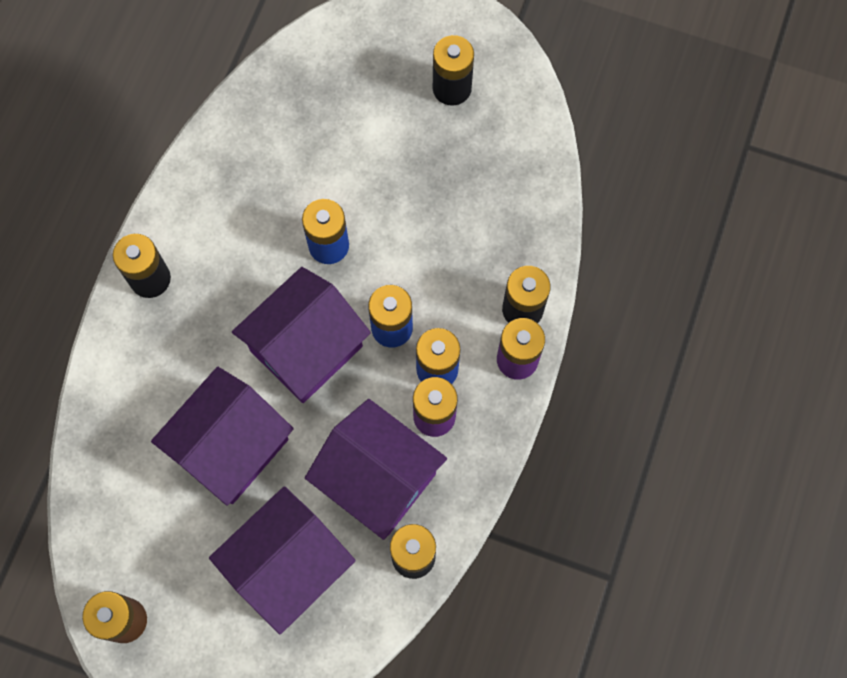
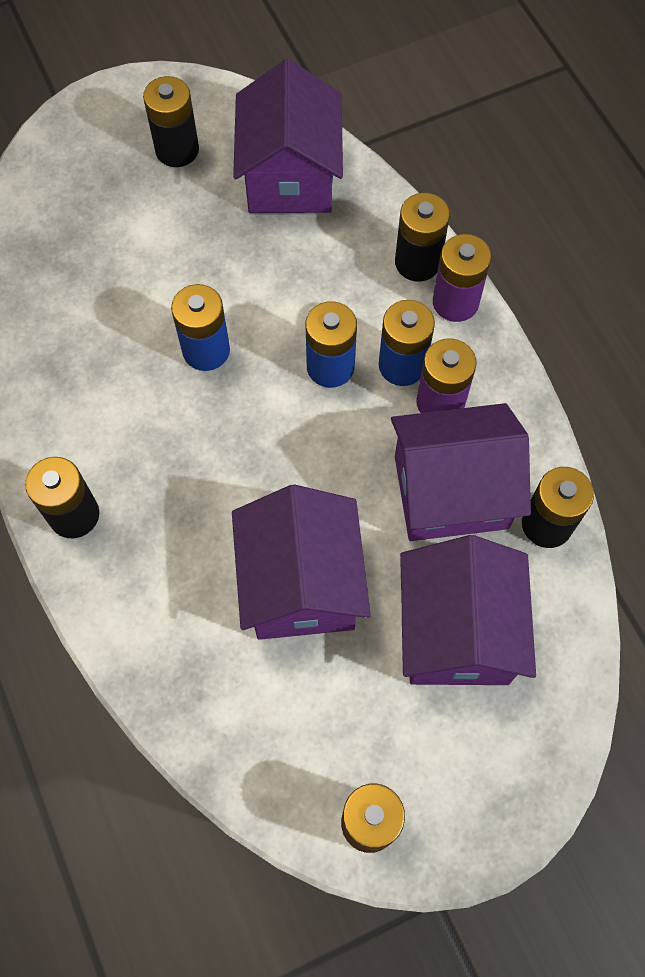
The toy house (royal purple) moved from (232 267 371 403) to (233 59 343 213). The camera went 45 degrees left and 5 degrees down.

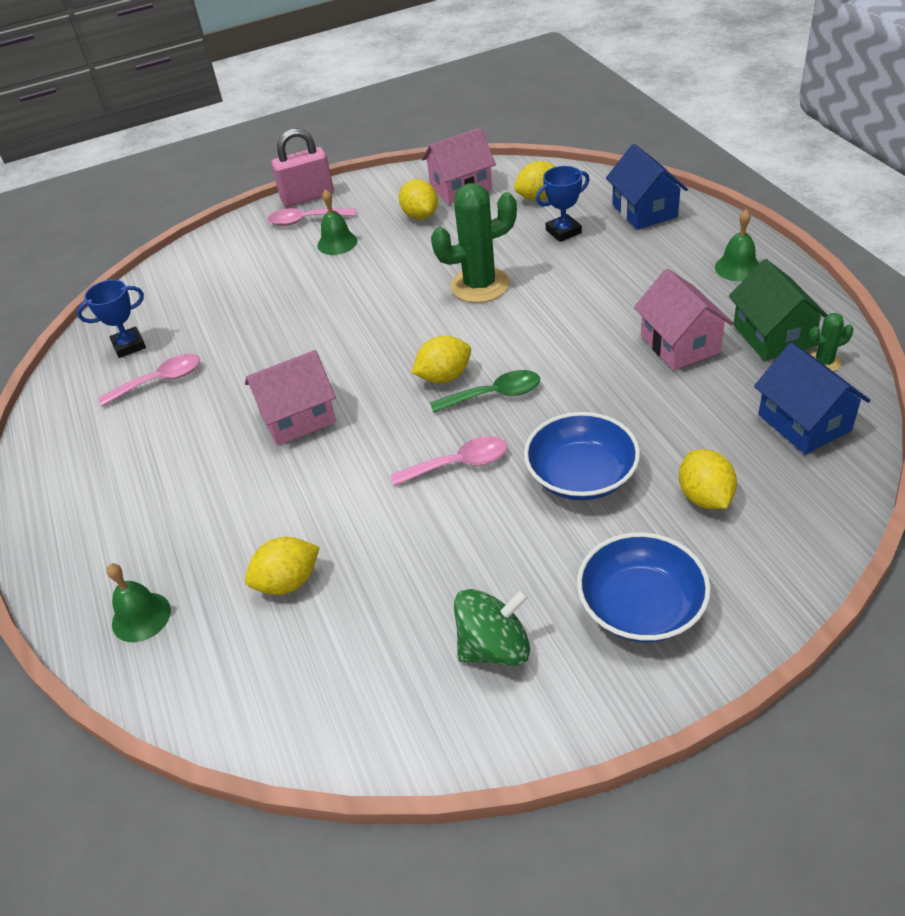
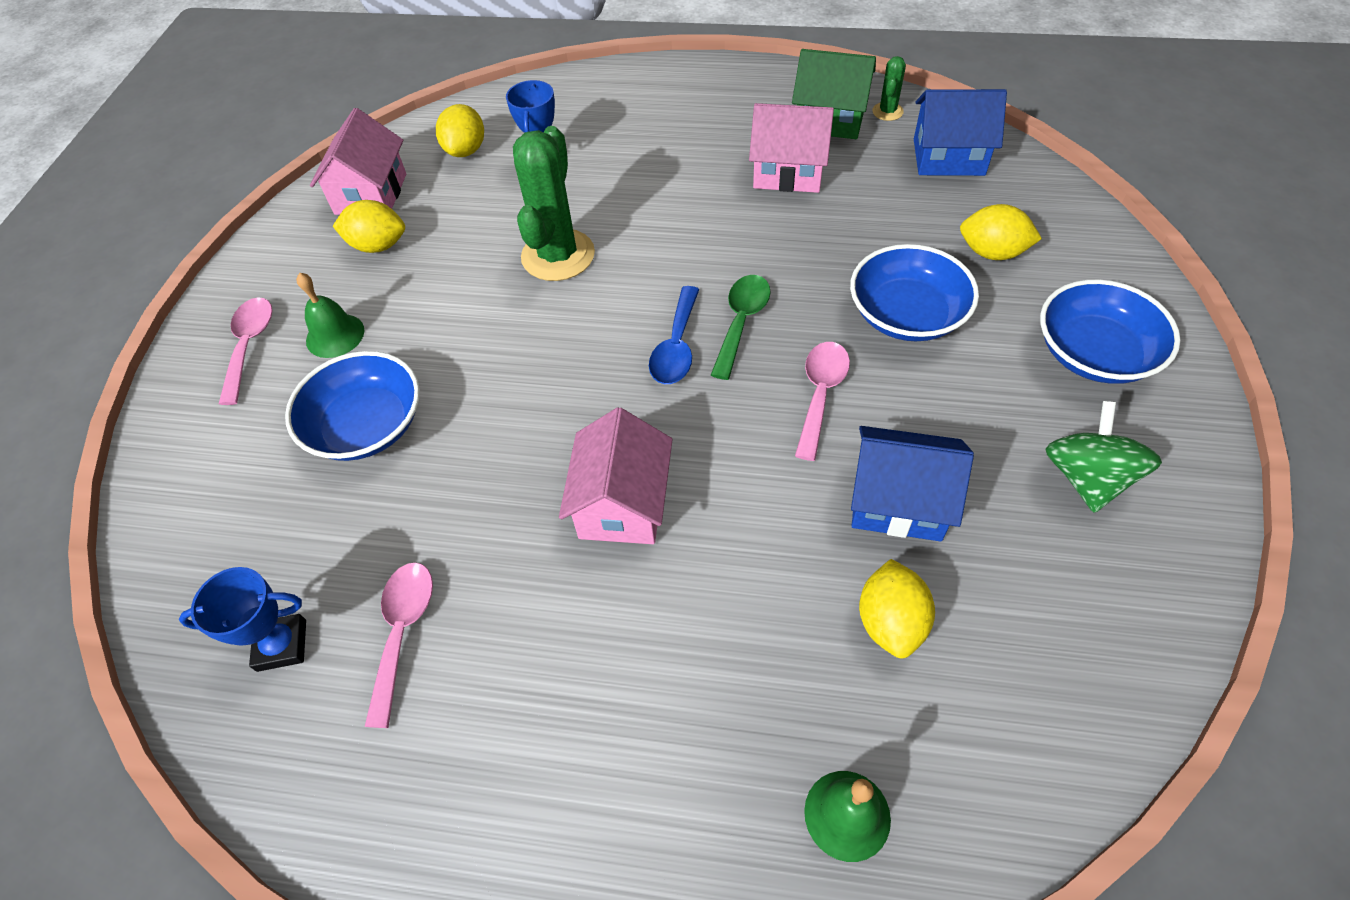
The lock (rose-pink) at (271 128 334 207) disappeared. The hand bell (emerald) at (715 210 759 281) disappeared. The bowl (blue) at (285 351 420 461) appeared. The toy house (blue) moved from (606 144 688 230) to (851 426 974 542). The lemon (bright yellow) at (411 336 471 383) was replaced by the tablespoon (blue) at (649 286 699 384). The trophy (blue) at (77 280 146 358) turned 75 degrees clockwise. The tablespoon (rose-pink) at (268 208 356 226) turned 150 degrees clockwise. The camera went 60 degrees left and 10 degrees up.

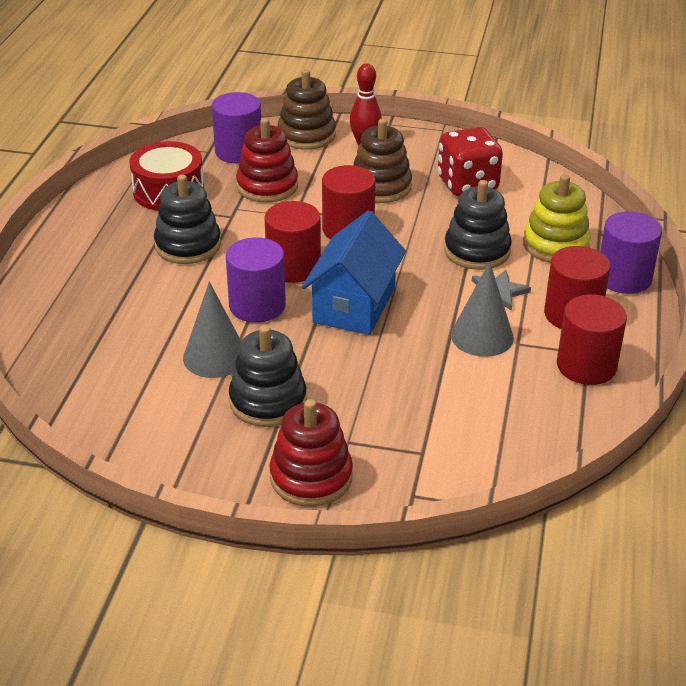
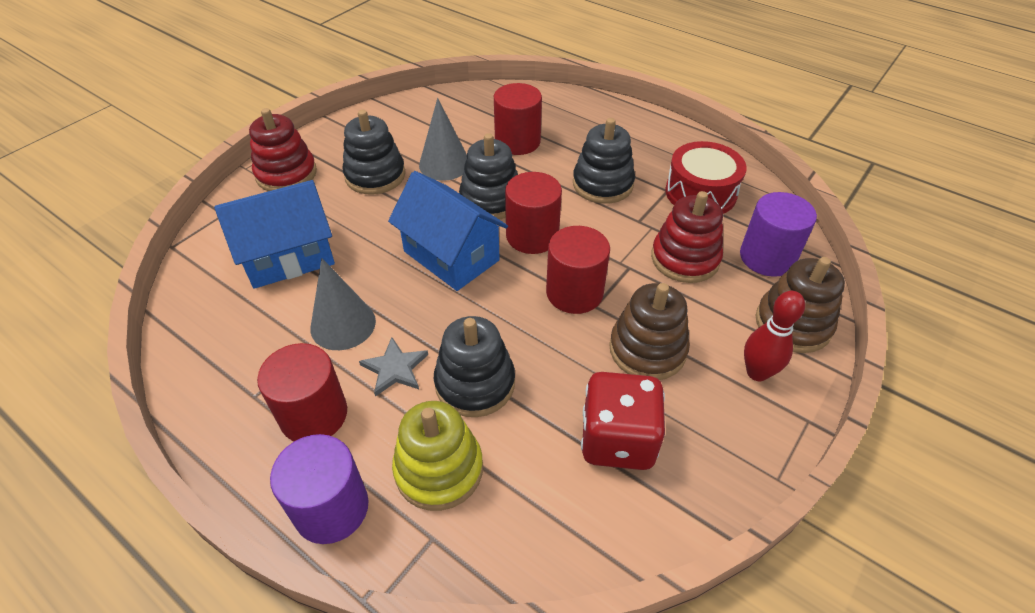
The toy house (blue) at (214 180 335 289) appeared. The cylinder (red) moved from (557 294 627 385) to (494 83 542 155). The cylinder (royal purple) at (226 237 286 323) was replaced by the stacking rings (ebony) at (459 133 518 220). The camera went 115 degrees right and 10 degrees up.

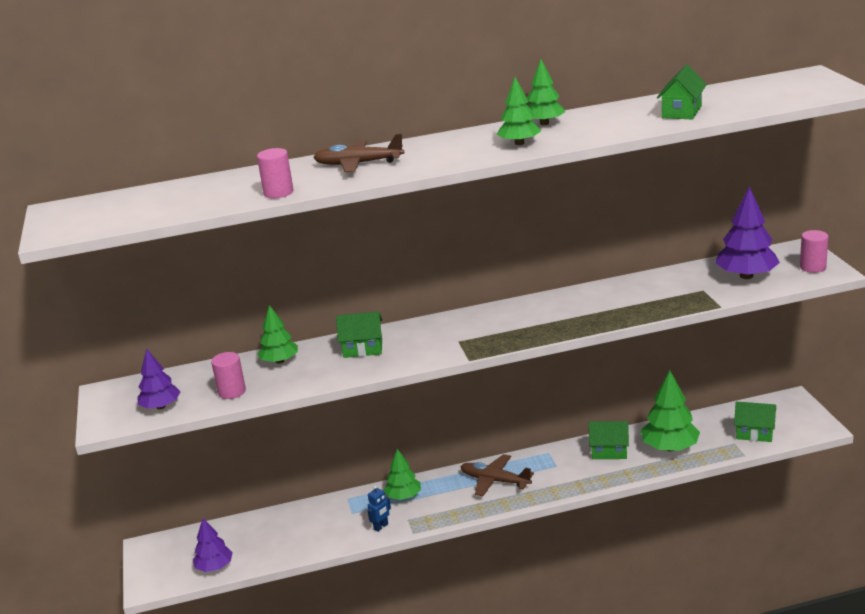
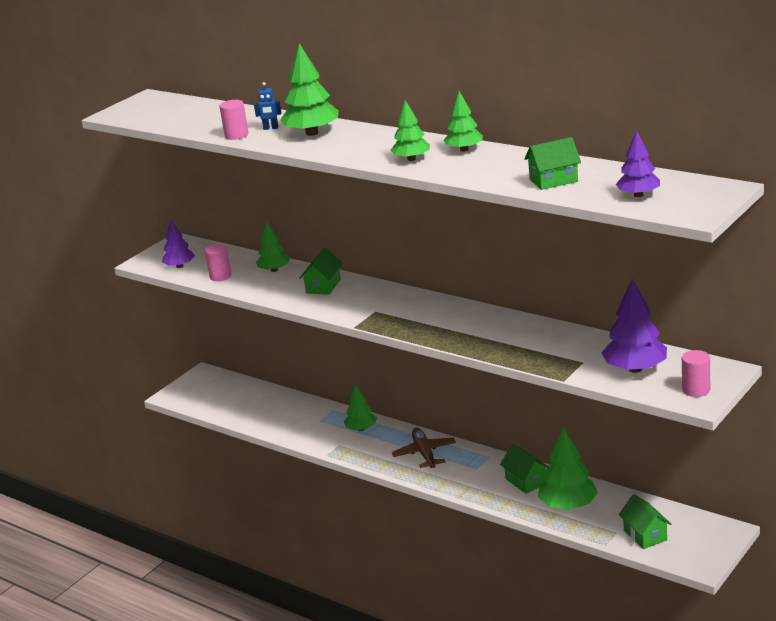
The toy tree (royal purple) moved from (193 518 233 572) to (615 130 660 197). The robot figure (blue) moved from (368 485 391 532) to (254 82 281 130). The plane (brown) at (313 133 404 172) was replaced by the toy tree (emerald) at (280 43 339 136). The toy house (emerald) at (336 311 382 358) turned 60 degrees clockwise. The camera went 50 degrees right and 0 degrees up.

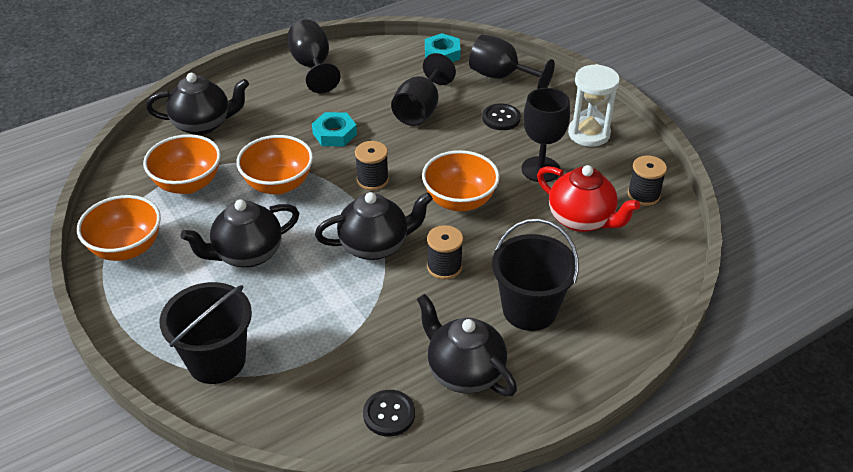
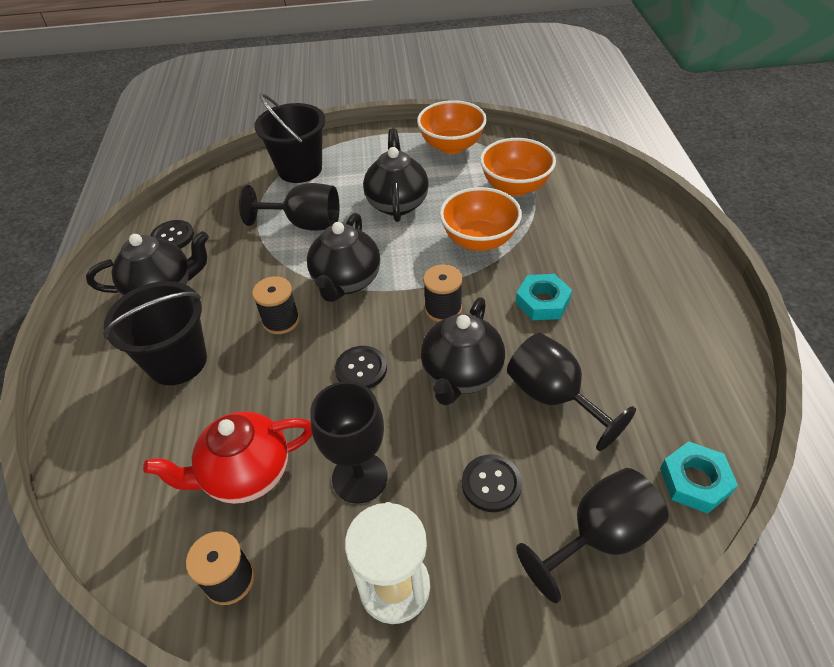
The teapot (ebony) moved from (146 73 249 135) to (421 298 505 405). The goblet (ebony) moved from (287 20 341 93) to (239 183 339 231). The bowl (orange) at (422 150 500 211) was replaced by the sewing button (ebony) at (335 346 387 389). The camera went 120 degrees right and 5 degrees up.

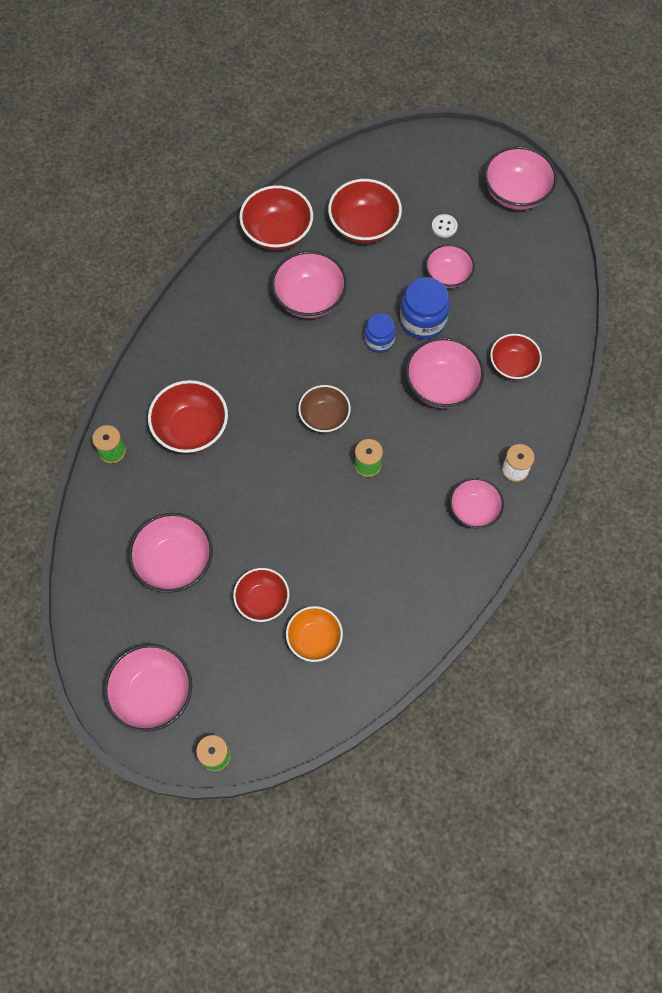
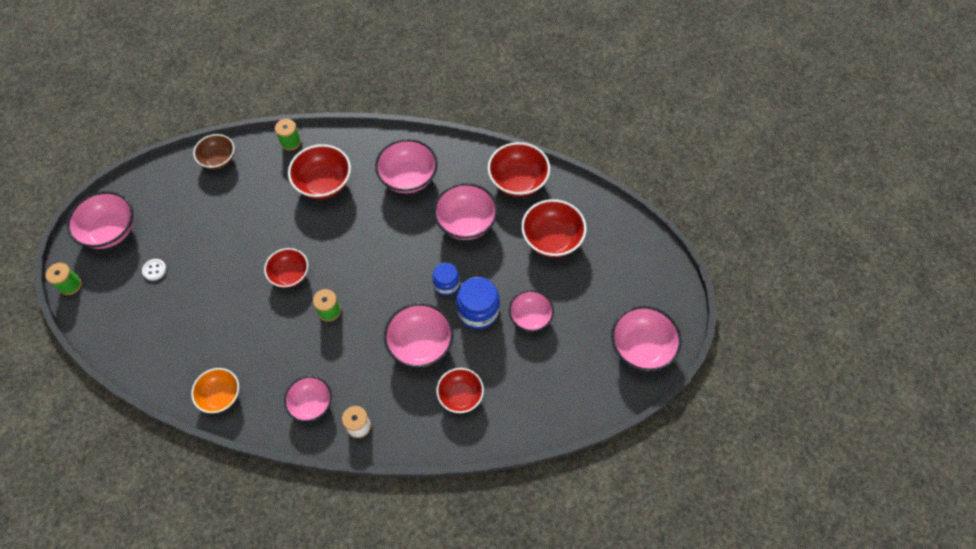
The bowl (rose-pink) moved from (128 513 213 593) to (375 139 438 193). The bowl (red) moved from (233 568 289 622) to (264 248 308 288). The bowl (orange) moved from (286 606 343 662) to (191 368 239 413). The bowl (brown) moved from (298 385 351 433) to (193 134 234 169). The sewing button (white) moved from (432 214 458 238) to (142 259 167 281). The camera went 70 degrees right and 5 degrees down.

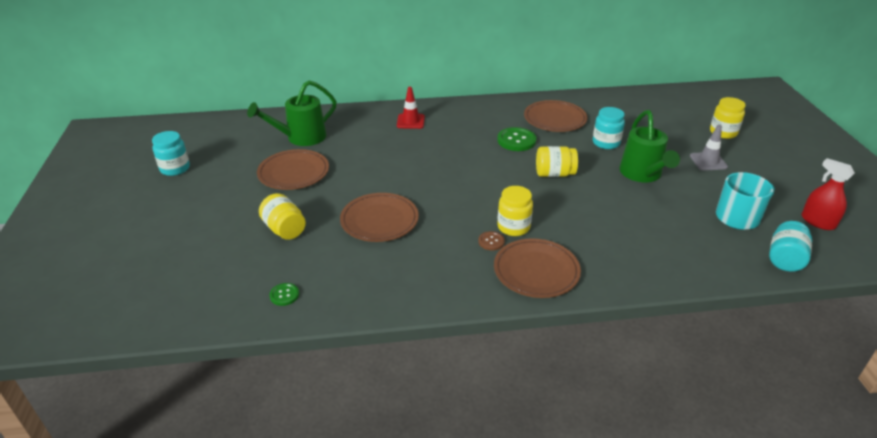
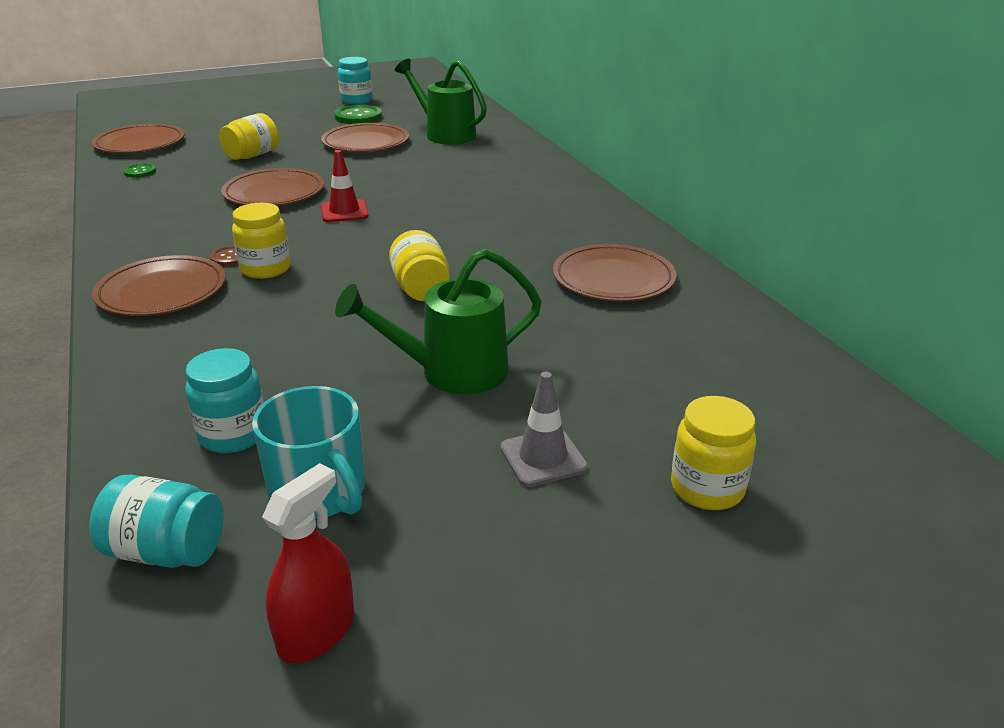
The plate (brown) at (92 124 185 153) appeared. The road cone (red) moved from (397 87 425 129) to (321 150 368 222). The sewing button (emerald) moved from (497 127 536 151) to (334 105 382 124). The jar (aqua) moved from (593 107 625 149) to (185 348 264 453). The camera went 75 degrees right and 5 degrees down.

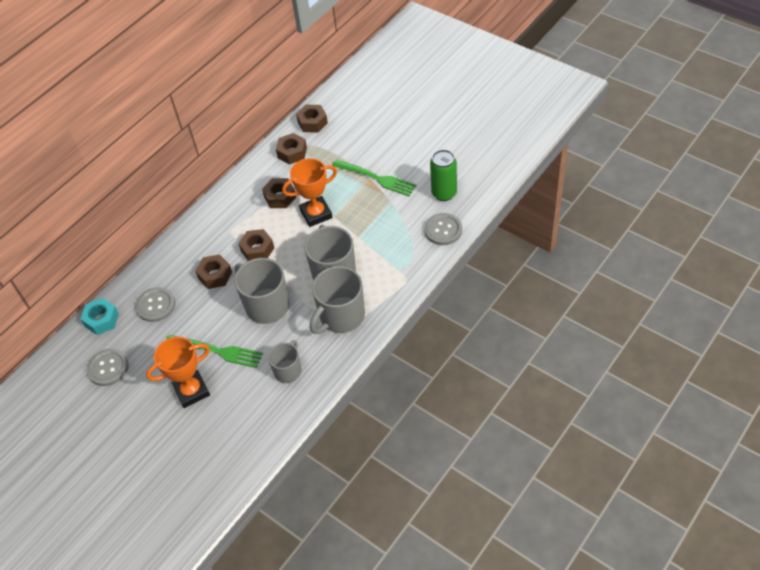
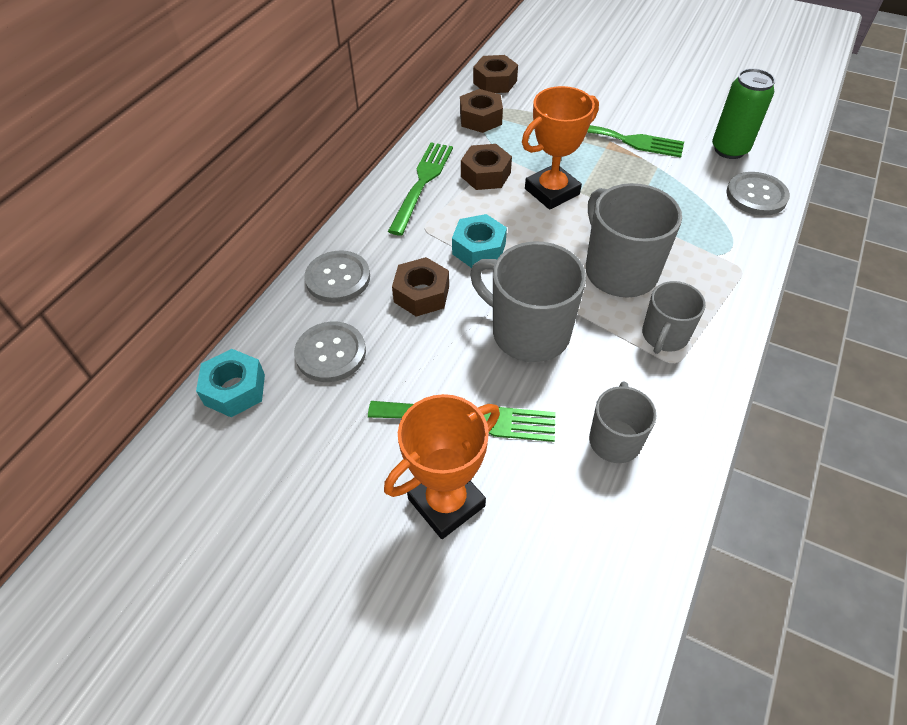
The dinner fork (emerald) at (388 142 453 236) appeared. The sewing button (ash-grey) moved from (87 349 129 386) to (304 250 370 303). The hex nut (brown) at (238 229 274 261) became the hex nut (aqua) at (452 214 507 268). The tea mug (ash-grey) at (310 266 365 334) changed to 0.60 times the size. The camera went 15 degrees left and 0 degrees up.

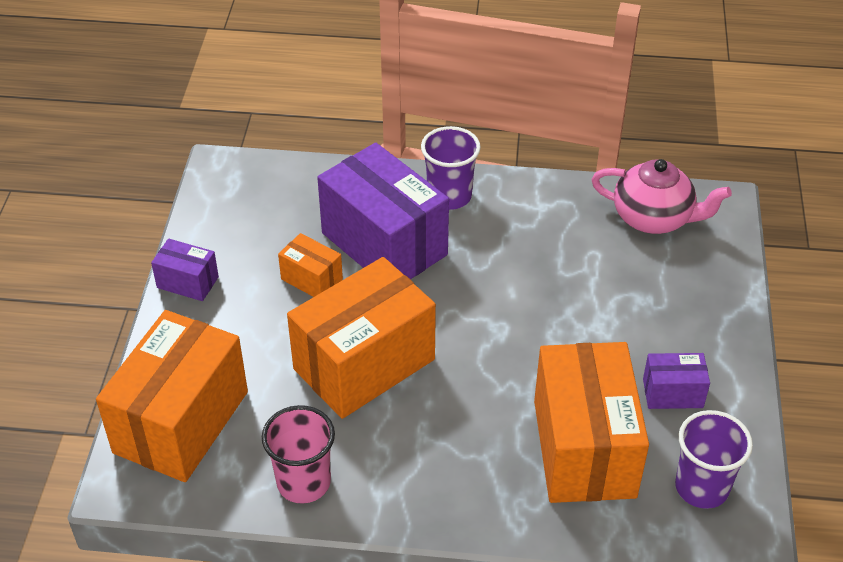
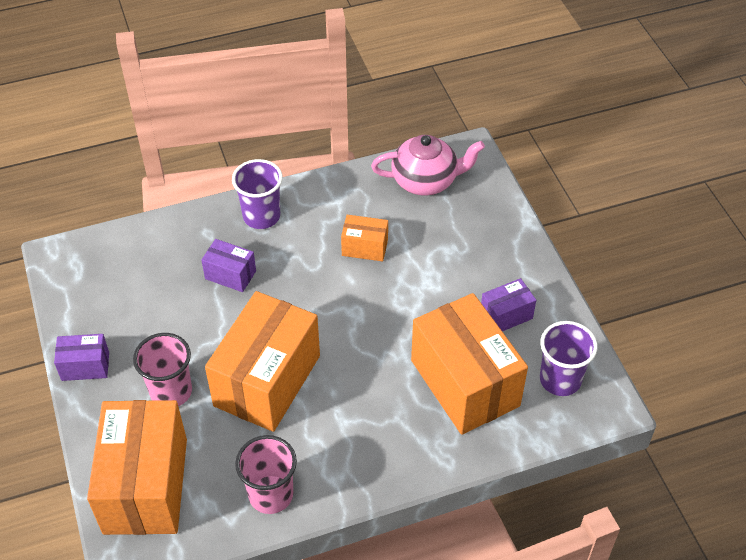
The cup (rose-pink) at (133 333 192 406) appeared. The box (orange) moved from (278 233 343 297) to (341 215 388 261). The box (royal purple) at (317 143 449 279) changed to 0.46 times the size. The camera went 25 degrees left and 5 degrees up.

